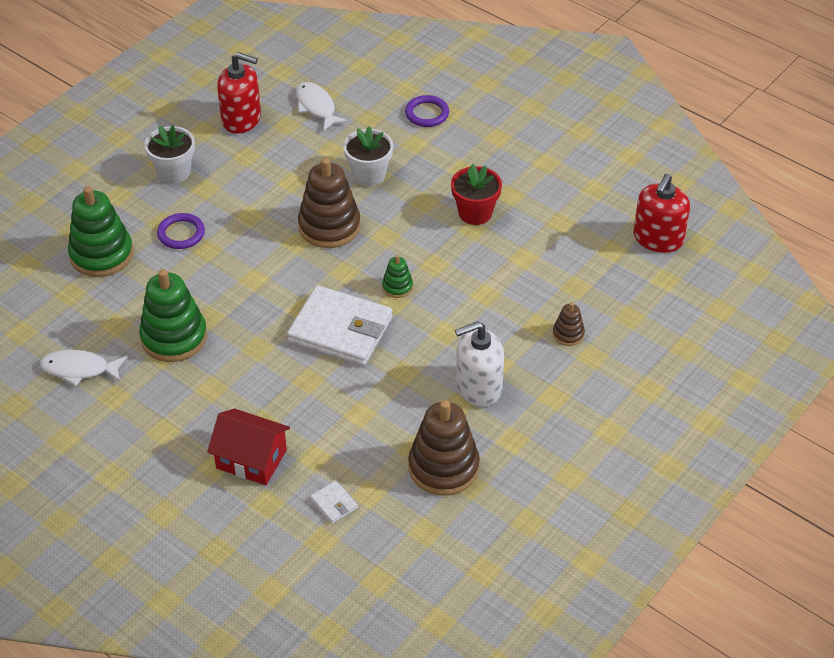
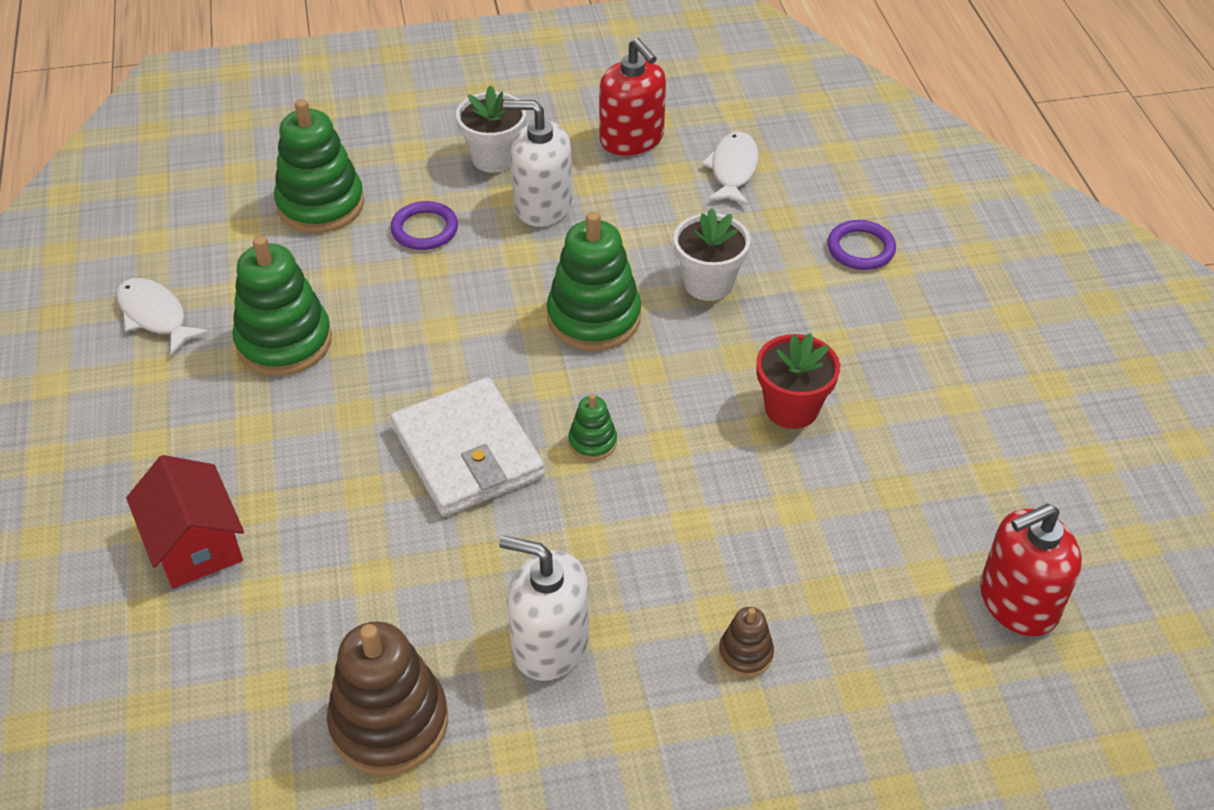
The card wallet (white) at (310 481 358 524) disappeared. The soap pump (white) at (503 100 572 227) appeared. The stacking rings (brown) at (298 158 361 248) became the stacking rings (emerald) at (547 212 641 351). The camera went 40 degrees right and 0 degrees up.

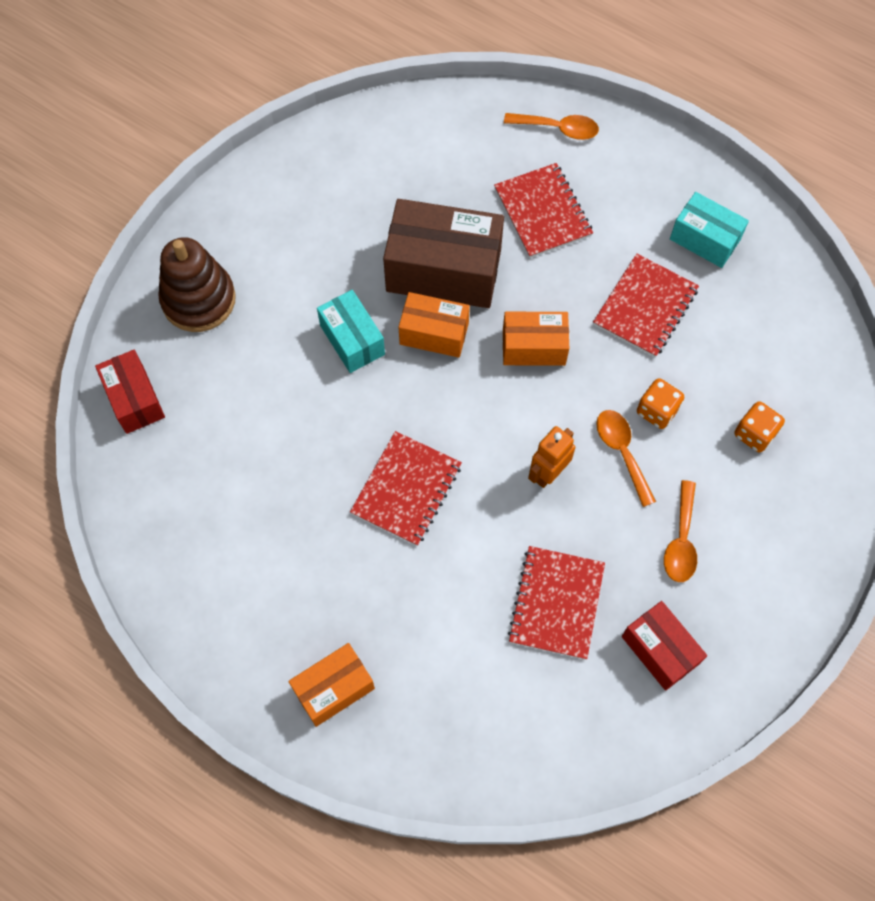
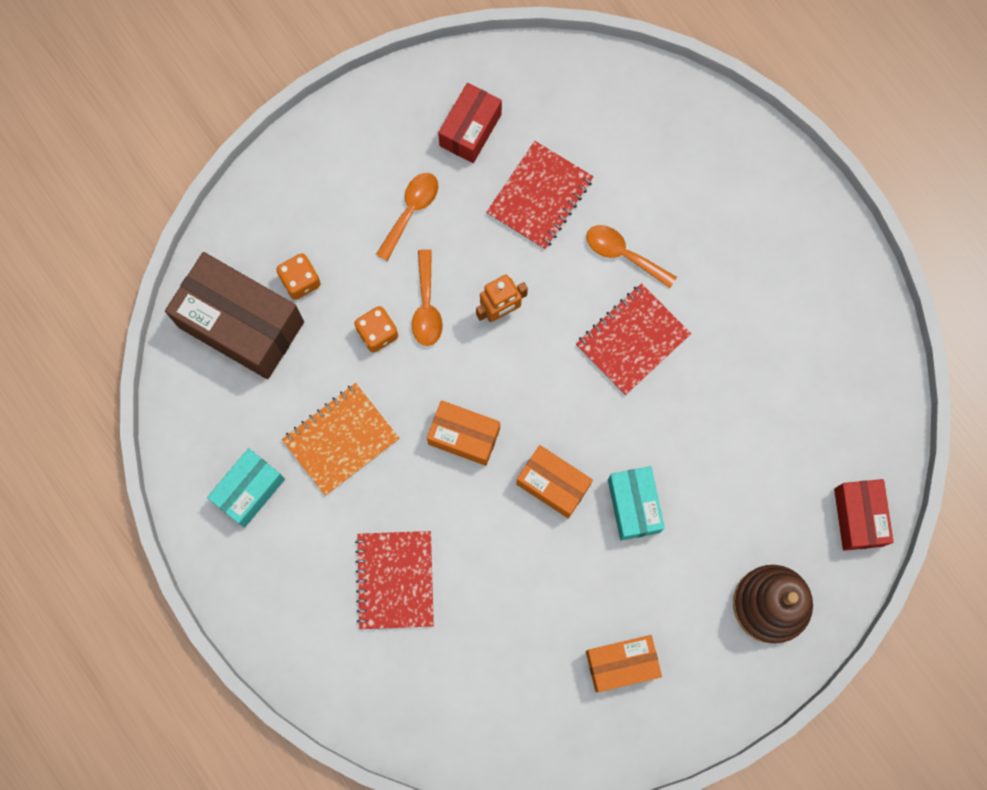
The box (orange) moved from (288 643 375 727) to (586 635 662 692). The box (brown) moved from (383 199 504 308) to (165 252 304 379). The tablespoon (orange) moved from (504 113 599 140) to (586 225 677 288). The notebook (red) at (593 254 699 357) became the notebook (orange) at (282 383 399 496). The box (red) at (622 601 707 691) turned 45 degrees clockwise. The box (aqua) at (670 192 749 268) turned 75 degrees clockwise. The camera went 160 degrees left and 10 degrees up.

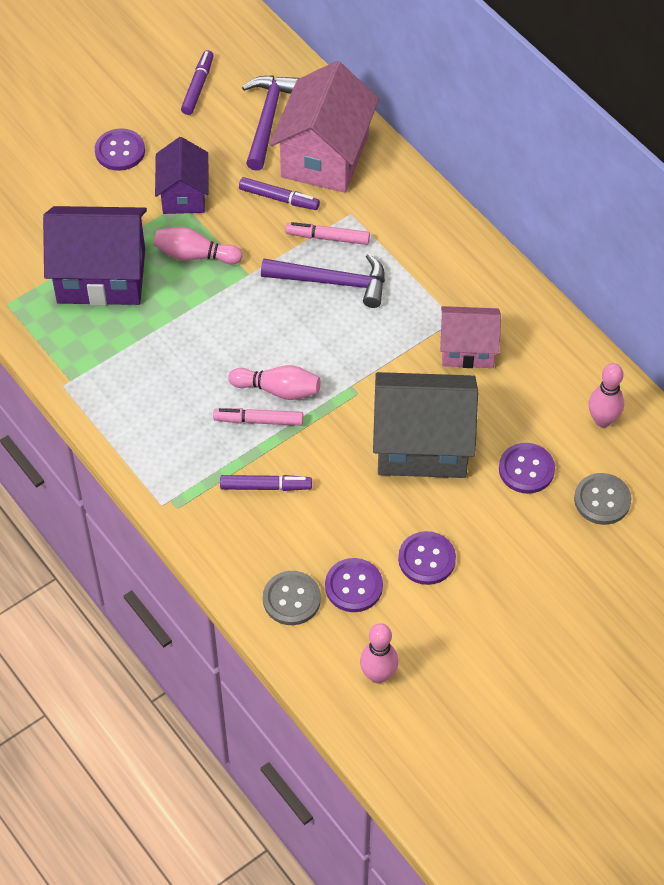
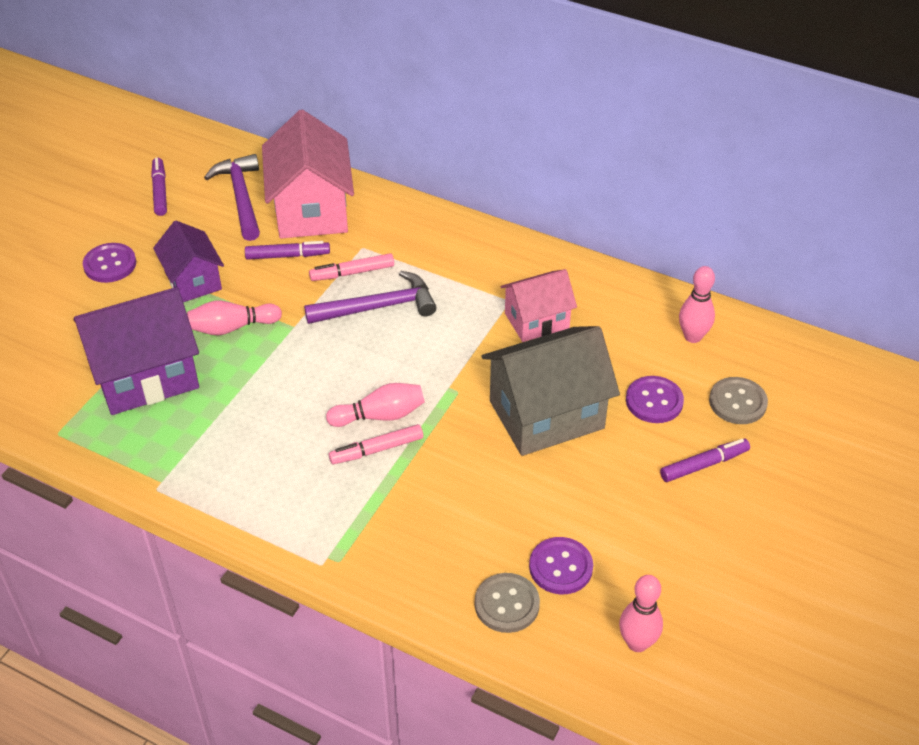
The sewing button (royal purple) at (398 531 456 585) disappeared. The felt pen (royal purple) moved from (220 475 312 491) to (660 438 750 482). The camera went 25 degrees left and 10 degrees down.

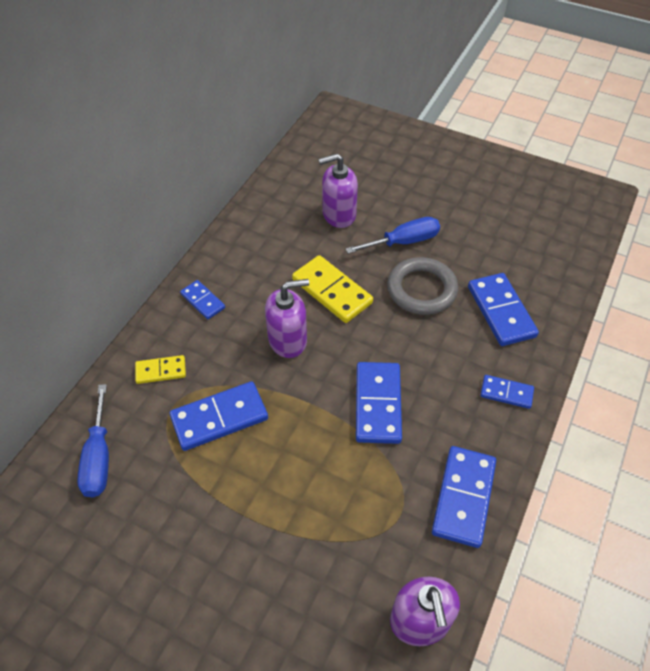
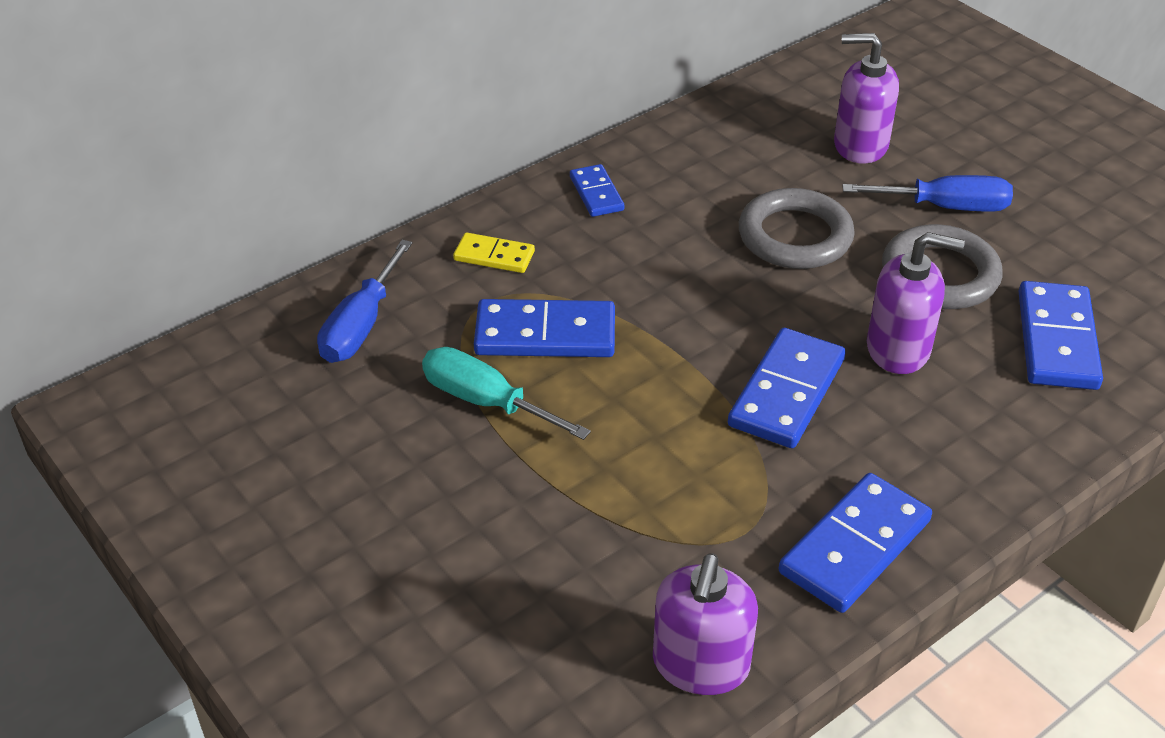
The domino piece (blue) at (481 375 534 409) disappeared. The hand screwdriver (aqua) at (422 347 591 440) appeared. The soap pump (royal purple) moved from (265 279 309 358) to (867 232 965 374). The domino piece (bright yellow) at (292 255 373 323) was replaced by the torus (ash-grey) at (739 188 855 269). The camera went 25 degrees right and 10 degrees down.

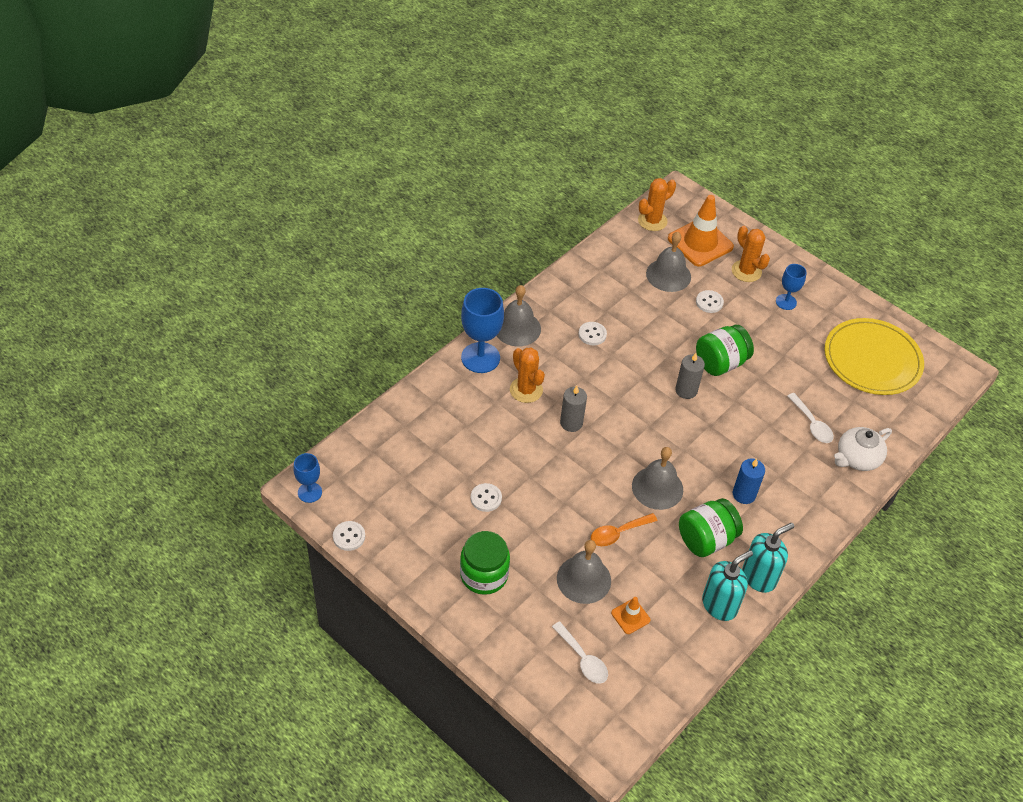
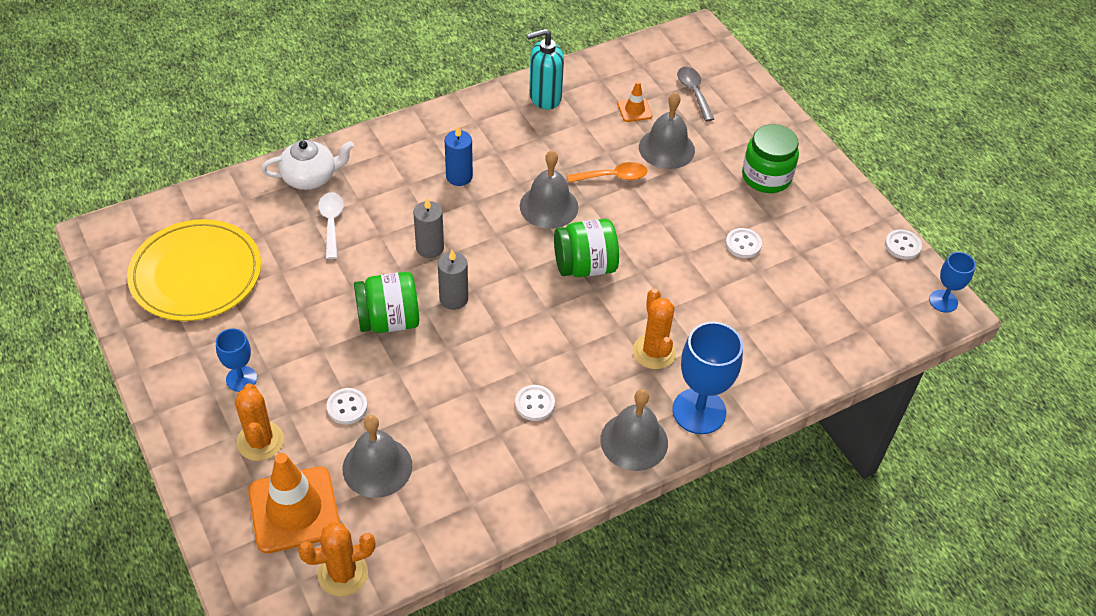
The soap pump (aqua) at (742 523 794 593) disappeared. The pillar candle (ash-grey) moved from (560 386 587 432) to (413 198 444 258). The jar (emerald) moved from (679 498 743 557) to (554 219 619 277). The tablespoon (white) at (552 621 608 683) became the tablespoon (ash-grey) at (677 67 714 121). The camera went 160 degrees left and 0 degrees up.

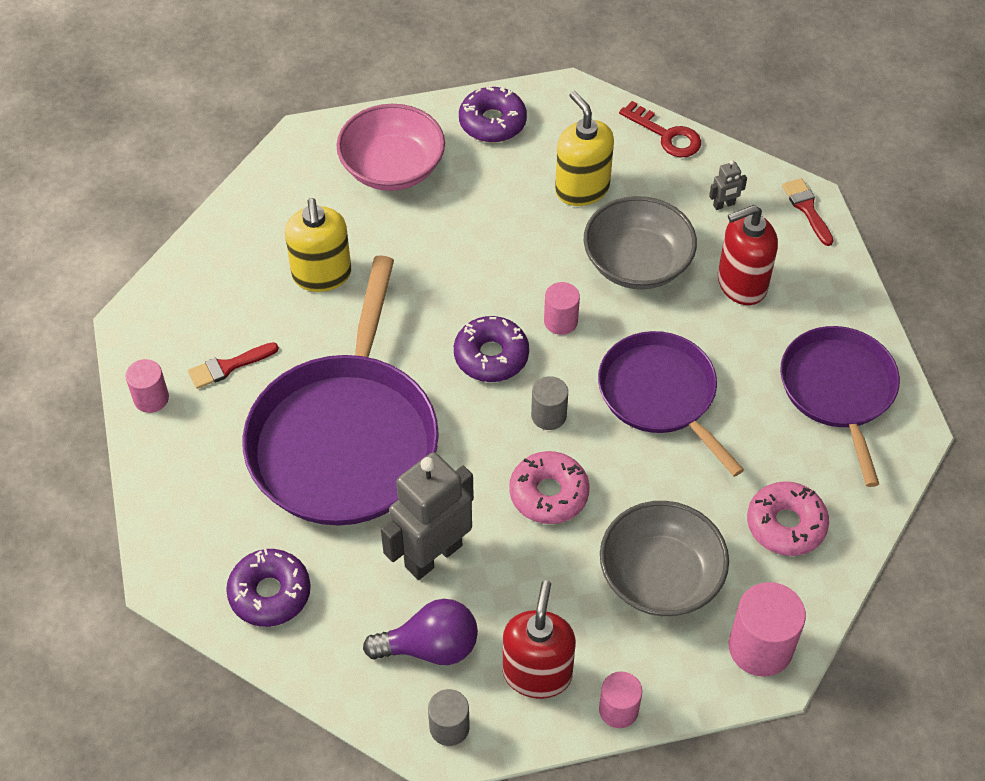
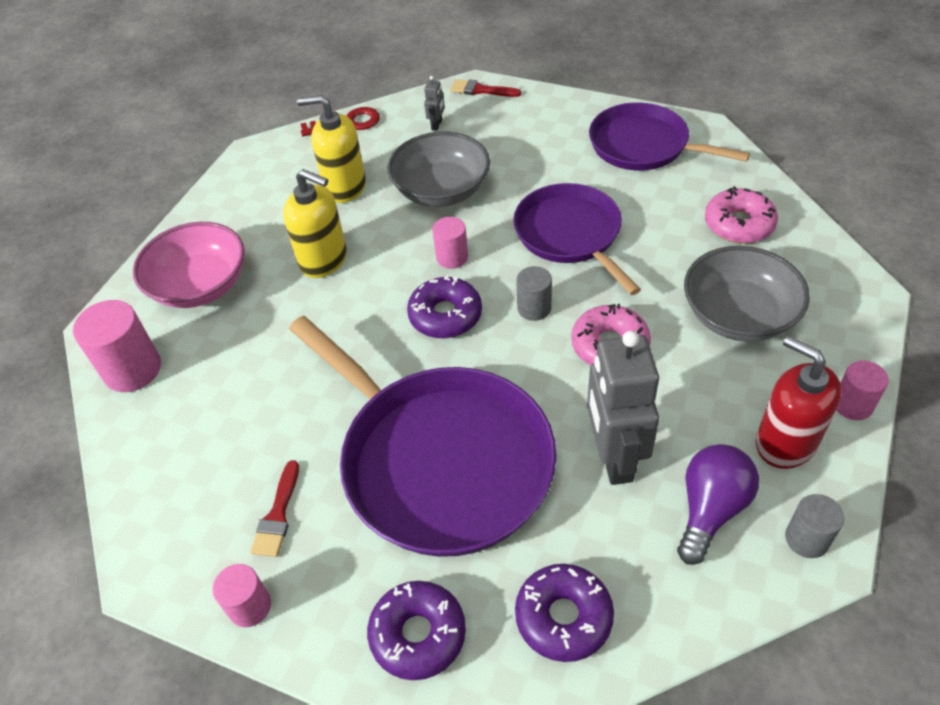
The soap pump (red) at (718 205 778 305) disappeared. The soap pump (bright yellow) moved from (285 198 351 292) to (283 169 347 278). The donut (royal purple) moved from (459 87 527 142) to (367 581 466 680). The cylinder (rose-pink) moved from (729 582 806 677) to (73 300 161 392). The skillet (royal purple) at (598 331 744 477) turned 60 degrees clockwise. The camera went 50 degrees left and 5 degrees down.

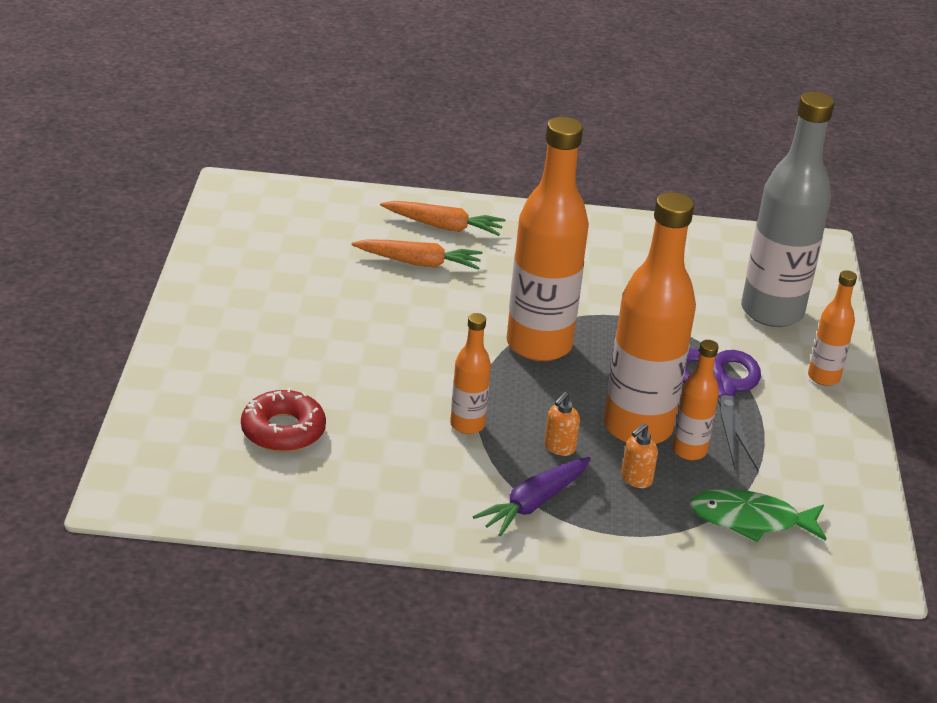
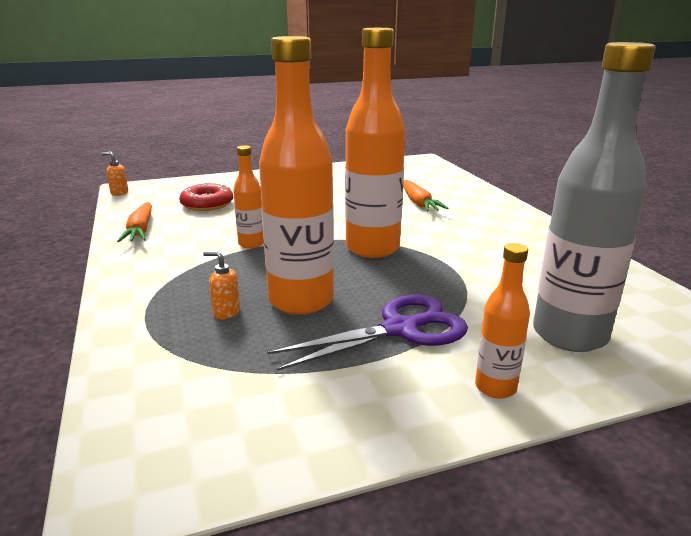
The root vegetable (royal purple) at (473 457 591 536) disappeared. The flask (orange) at (672 340 719 460) disappeared. The toy fish (emerald) at (689 489 827 542) disappeared. The root vegetable (orange) moved from (380 201 506 236) to (117 202 152 242). The soap pump (orange) moved from (544 392 580 456) to (101 152 128 196). The camera went 70 degrees right and 10 degrees down.

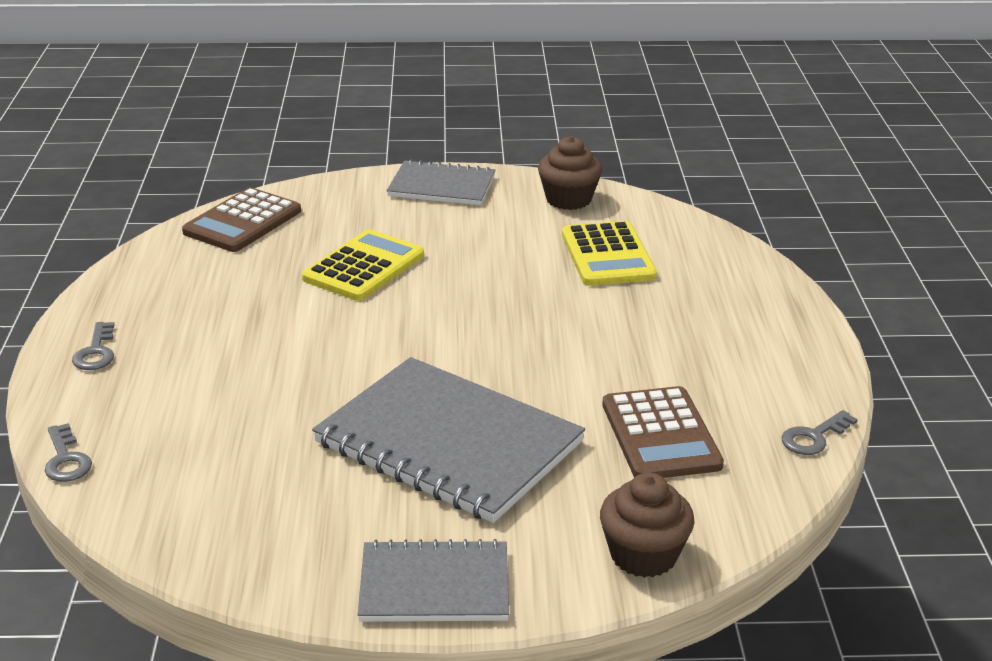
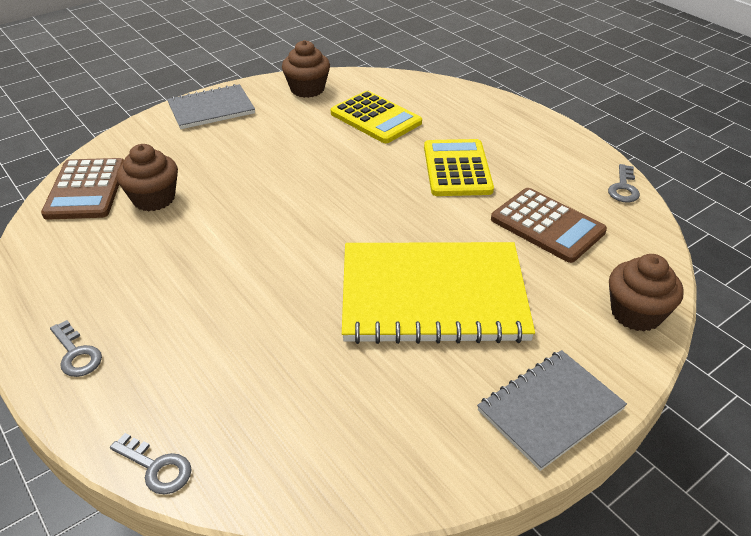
The fairy cake (brown) at (116 144 178 211) appeared. The pocket calculator (bright yellow) moved from (302 229 424 301) to (424 139 494 196). The notebook (ash-grey) at (312 357 585 523) became the notebook (bright yellow) at (342 242 535 344). The camera went 35 degrees left and 10 degrees up.

